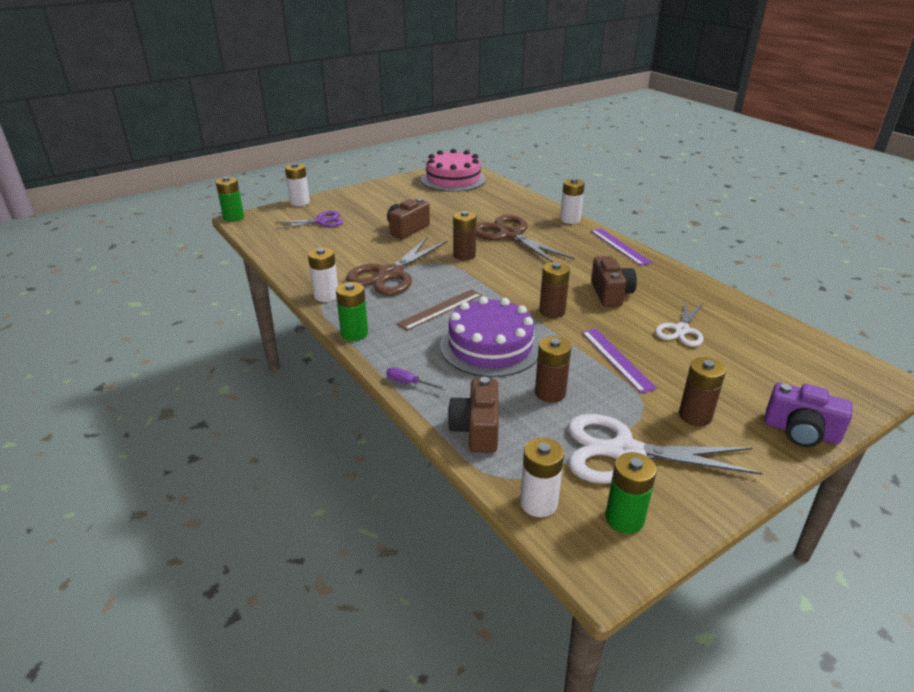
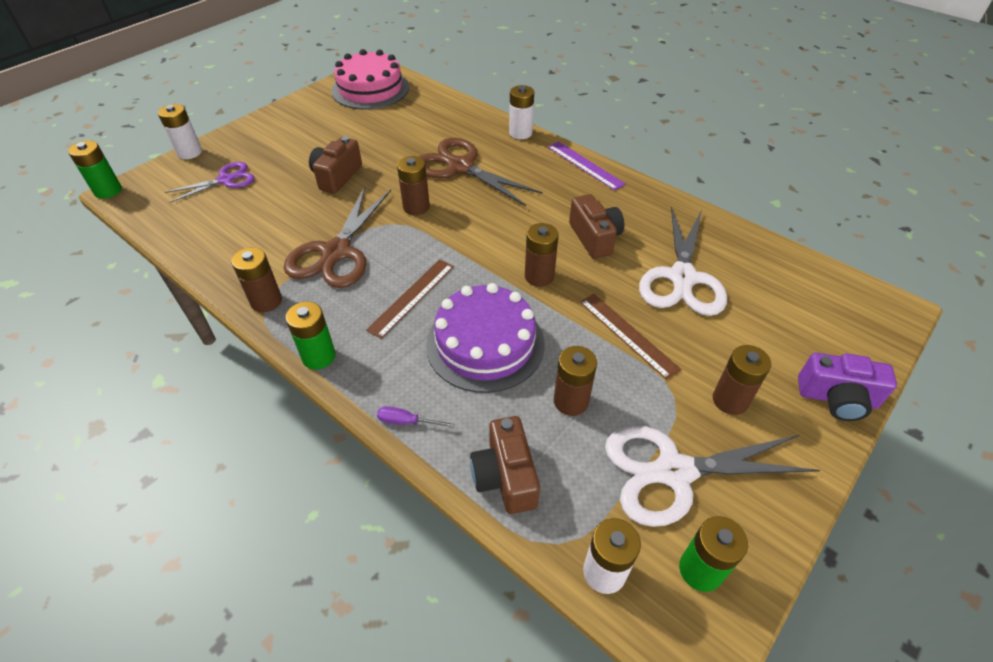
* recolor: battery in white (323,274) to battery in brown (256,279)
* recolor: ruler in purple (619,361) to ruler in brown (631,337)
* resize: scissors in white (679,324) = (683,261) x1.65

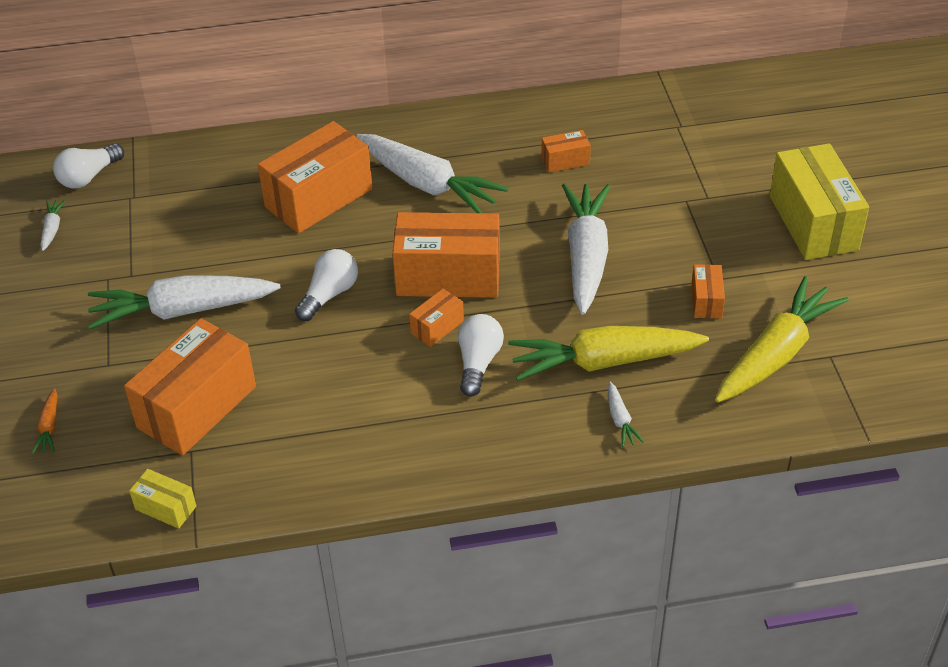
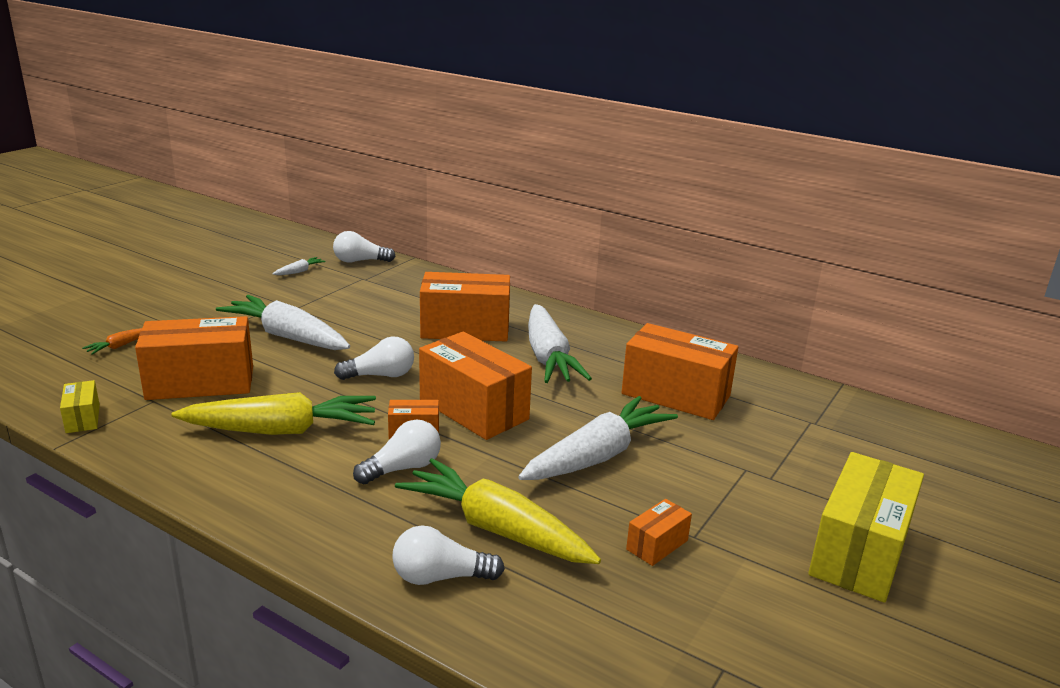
* resize: box in orange (566,151) = (679,371) x2.16
* replace: carrot in white (626,414) to light bulb in white (448,555)
* move: carrot in yellow (782,339) to (273,413)

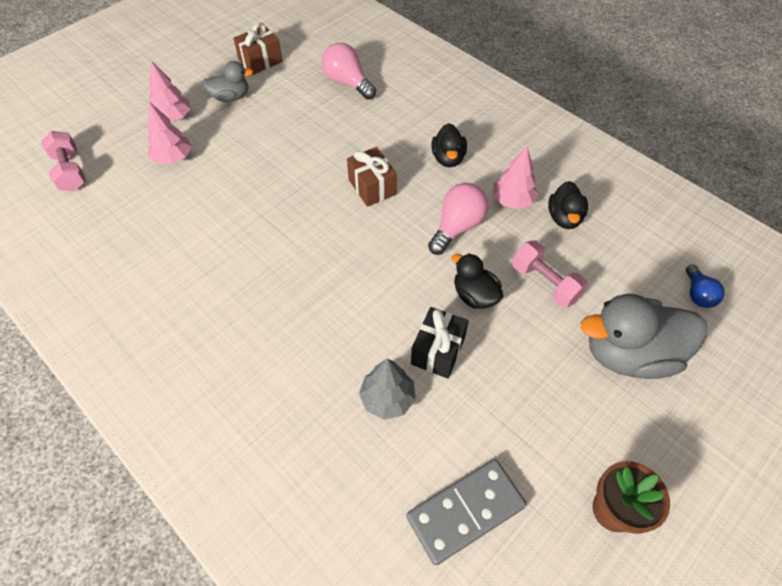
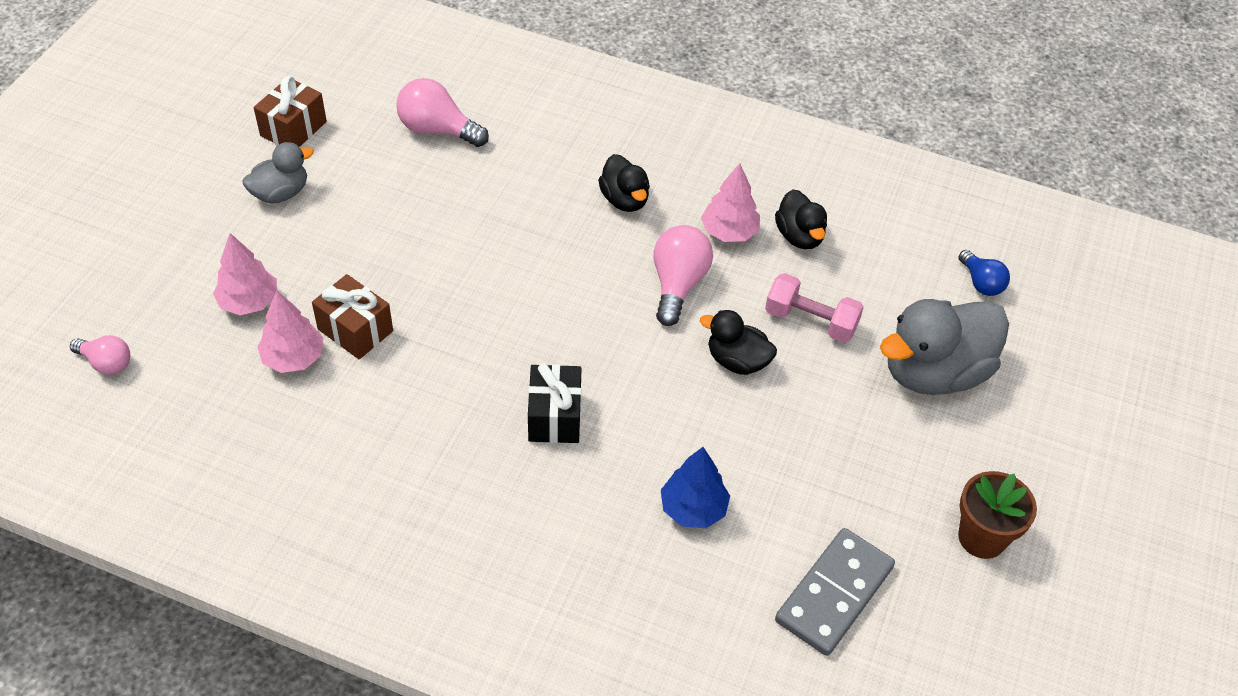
* replace: dumbbell in pink (63,161) to light bulb in pink (100,355)
* move: tree in pink (170,91) to (290,332)
* move: gift in brown (372,177) to (352,316)
* recolor: tree in grey (387,389) to tree in blue (695,487)
* move: gift in black (440,343) to (554,403)

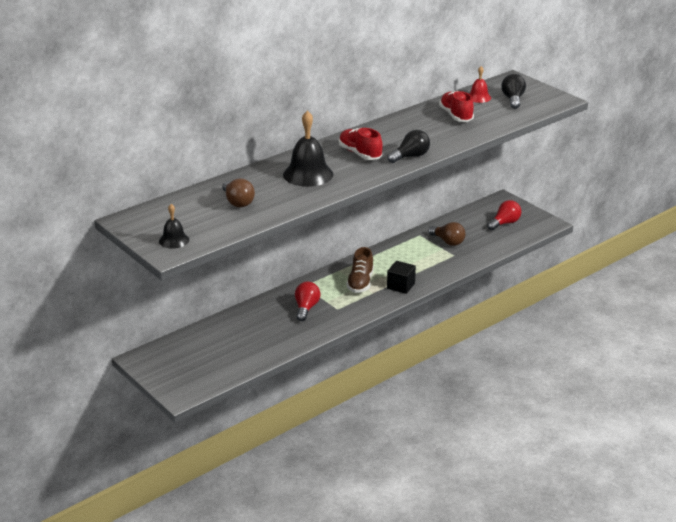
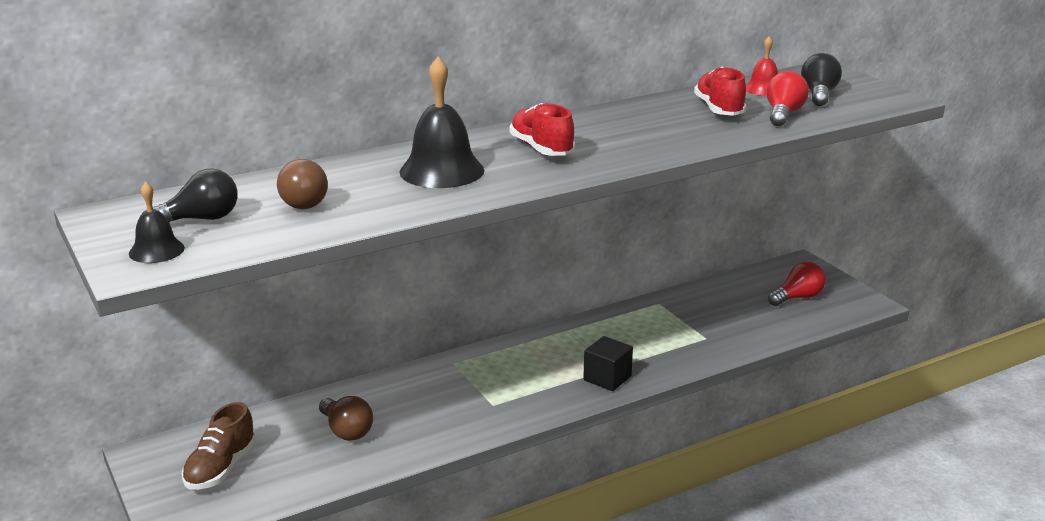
* move: light bulb in red (307,301) to (788,98)
* move: shoe in brown (360,270) to (219,446)
* move: light bulb in black (409,146) to (195,195)
* move: light bulb in brown (446,234) to (346,418)

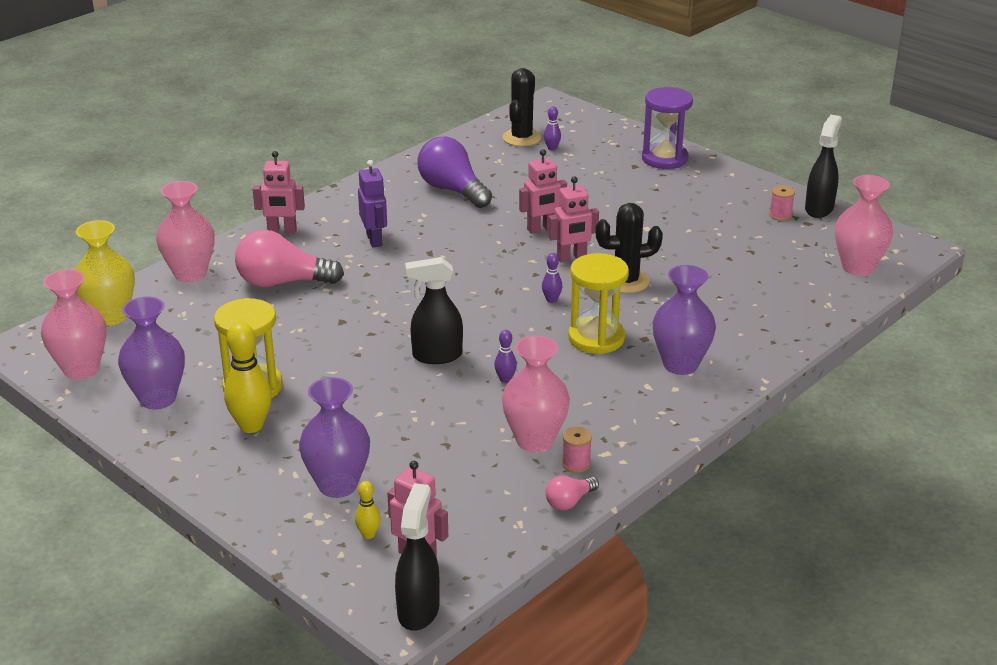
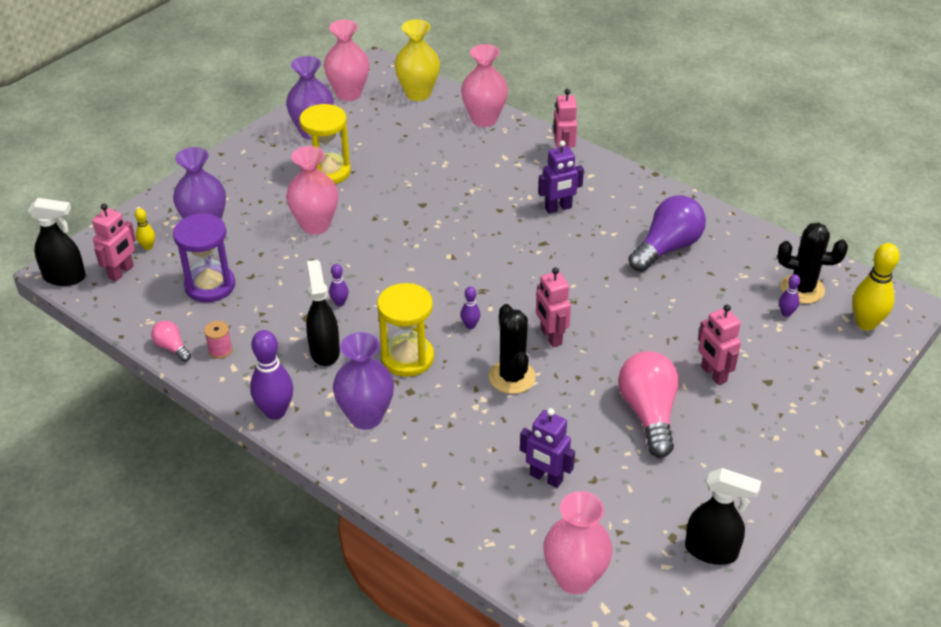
* move: bowling pin in yellow (248,377) to (876,287)
* move: light bulb in pink (289,258) to (648,404)
* move: spray bottle in black (434,310) to (323,313)
* move: vase in pink (536,393) to (312,190)
* move: robot in pink (543,191) to (719,345)
* move: hourglass in purple (667,128) to (204,257)
* delete: spool in pink (782,203)
* insert: bowling pin in purple (271,375)
* insert: robot in purple (547,448)

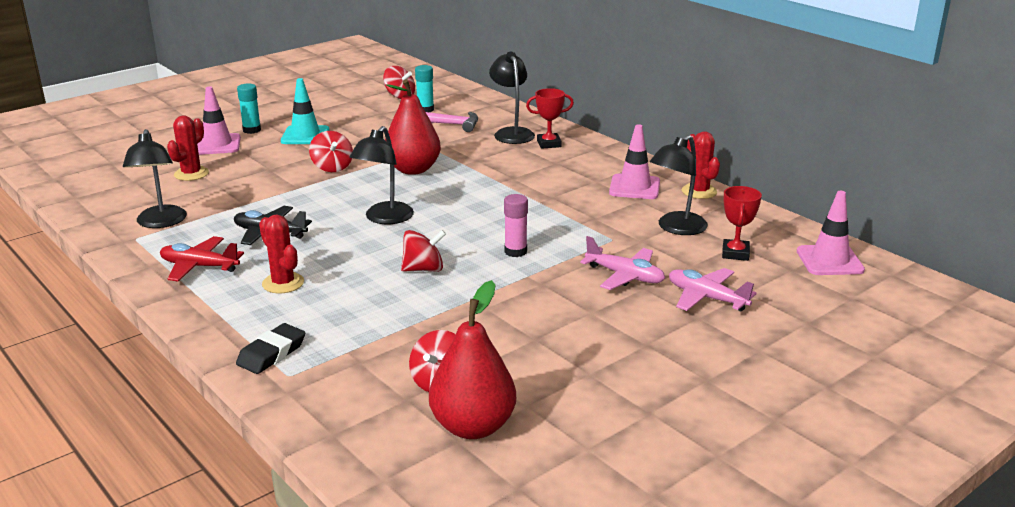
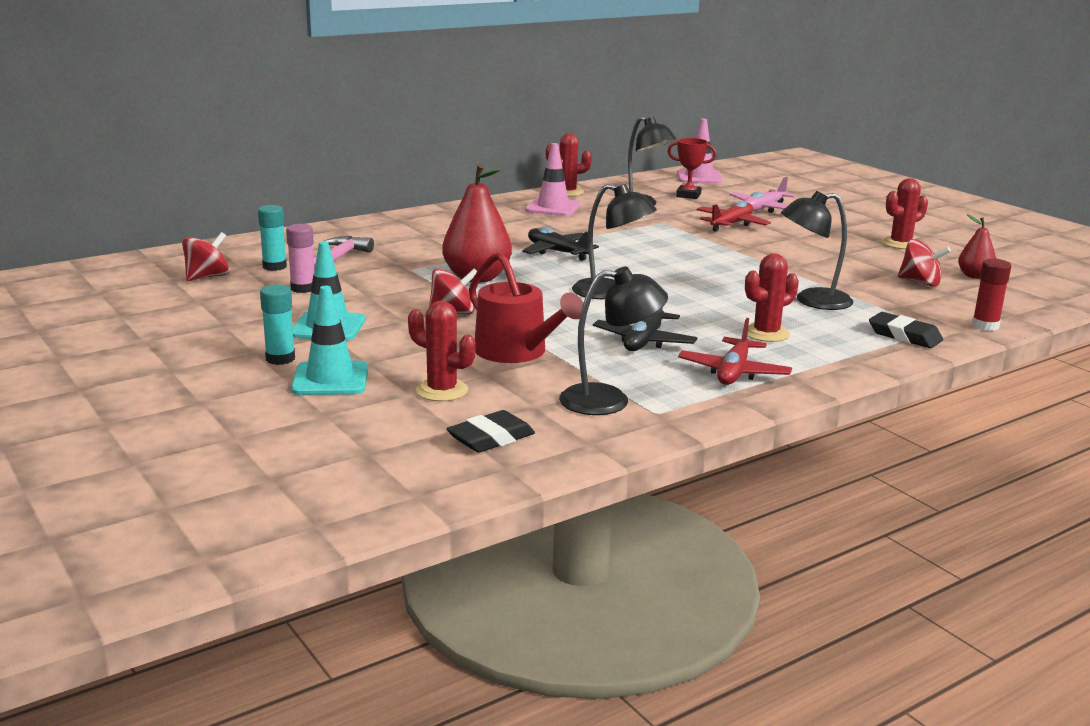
* recolor: traffic cone in pink (219,120) to traffic cone in turquoise (329,340)
* delete: spinning top in red (423,251)
* resize: pear in red (472,359) = (977,246) x0.54
* move: lamp in black (512,98) to (817,250)
* move: glue stick in pink (516,225) to (300,258)
* delete: trophy in red (550,118)
* recolor: plane in pink (622,263) to plane in red (734,216)
* insert: eraser in black (491,431)
* insert: watering can in red (526,307)
* insert: plane in black (560,244)
* insert: cactus in red (905,213)
* insert: glue stick in red (991,295)

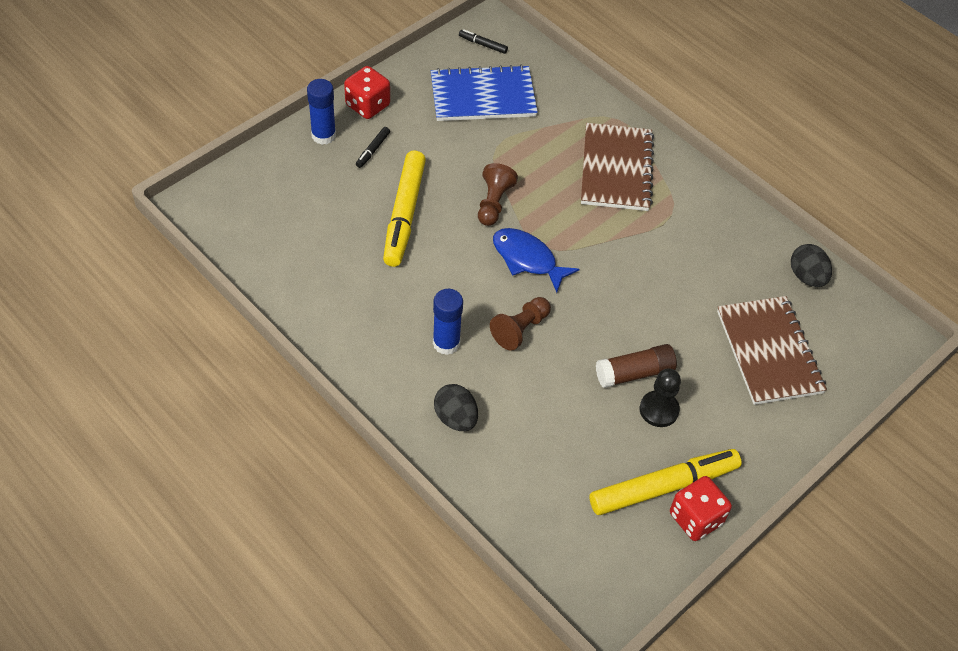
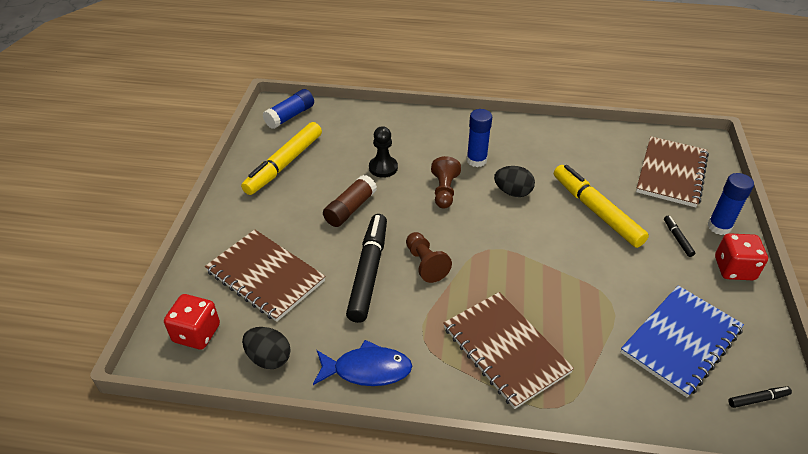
* move: egg in black (456,407) to (514,181)
* move: pawn in brown (498,194) to (429,257)
* move: fish in blue (536,260) to (362,363)
* move: pawn in black (660,397) to (383,152)
* move: dice in red (701,508) to (192,321)
* insert: glue stick in blue (288,109)
* insert: marker in black (366,268)
* insert: notebook in brown (672,172)

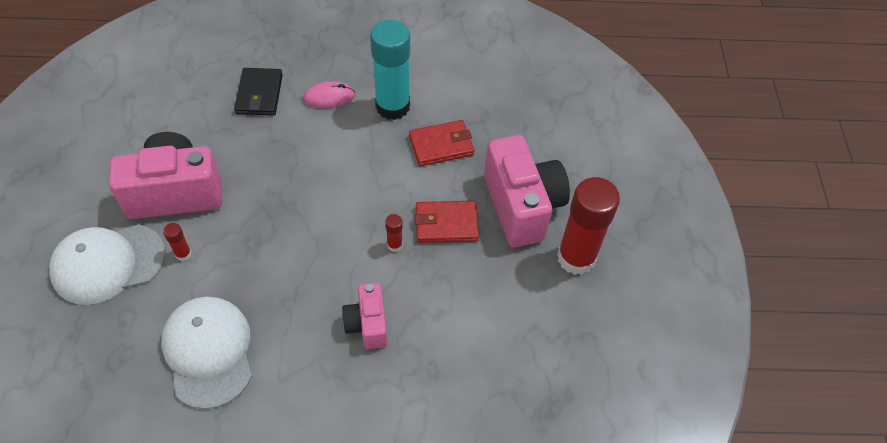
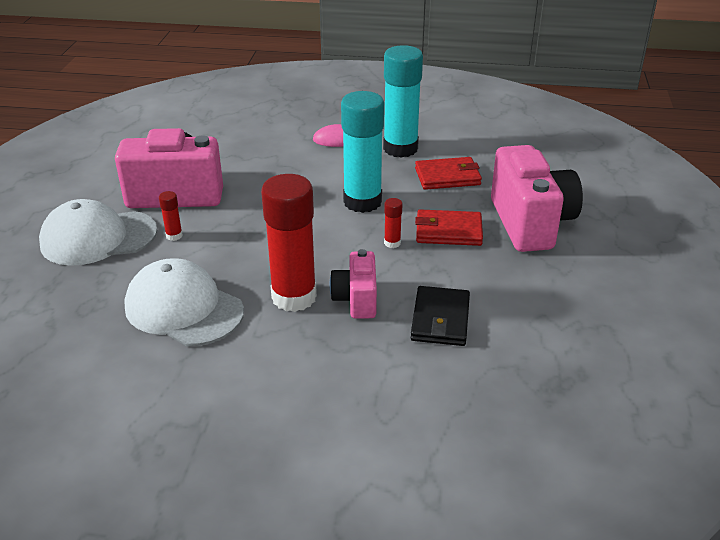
* rotate: cap in white (206,353) = (184,302) 45 degrees counterclockwise
* move: wallet in black (258,92) to (440,316)
* move: glue stick in red (588,226) to (289,243)
* insert: glue stick in turquoise (362,152)

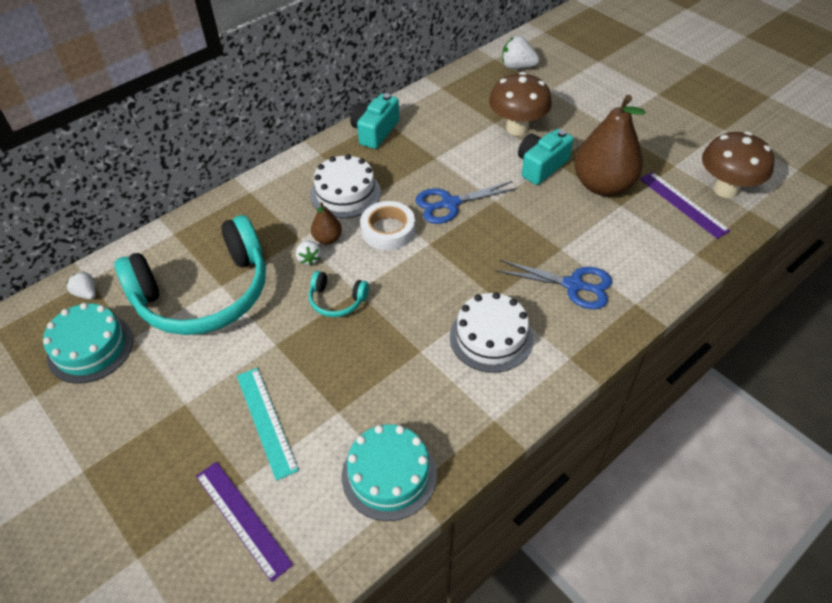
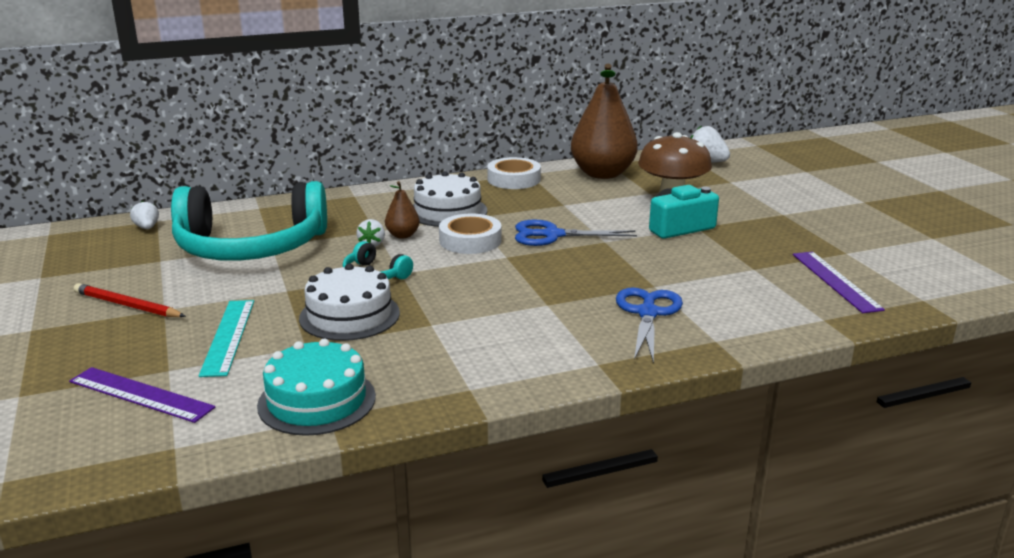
* delete: cake in turquoise (88,343)
* rotate: ruler in purple (244,522) = (142,395) 45 degrees counterclockwise
* replace: camera in turquoise (374,121) to tape in white (514,173)
* move: cake in white (491,332) to (349,302)
* rotate: scissors in blue (554,284) = (649,325) 120 degrees counterclockwise
* move: pear in brown (610,145) to (604,121)
* delete: mushroom in brown (738,165)
* insert: pencil in red (129,300)

